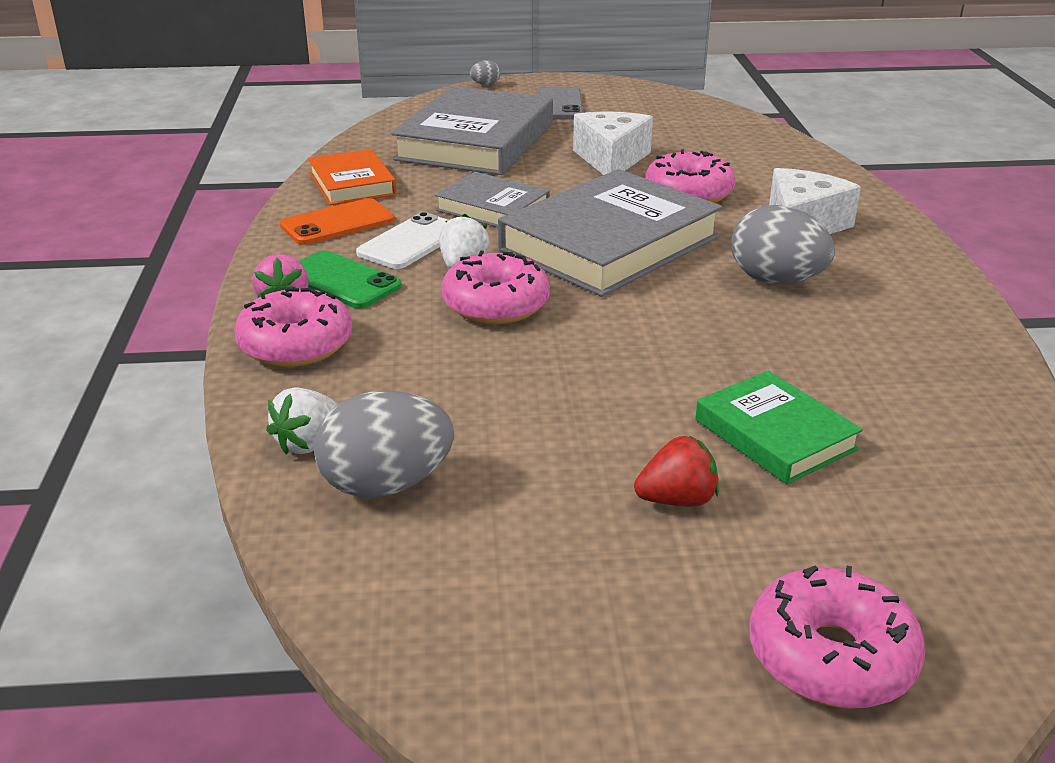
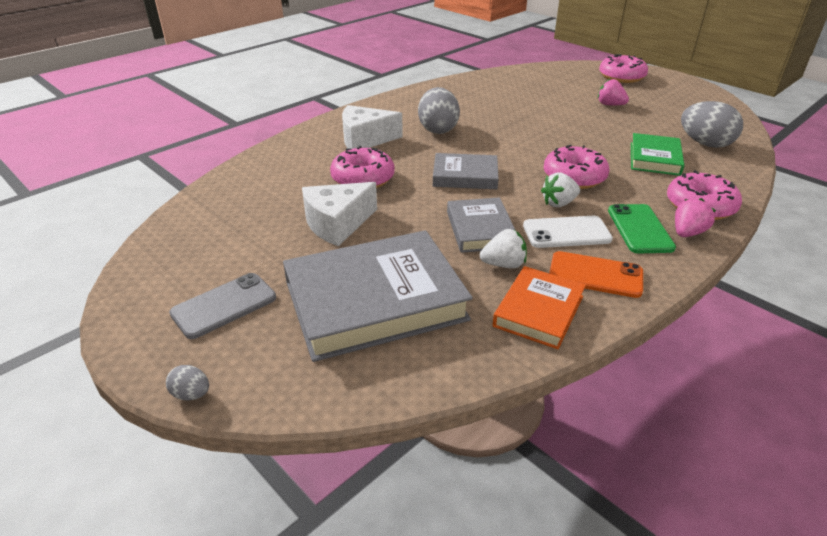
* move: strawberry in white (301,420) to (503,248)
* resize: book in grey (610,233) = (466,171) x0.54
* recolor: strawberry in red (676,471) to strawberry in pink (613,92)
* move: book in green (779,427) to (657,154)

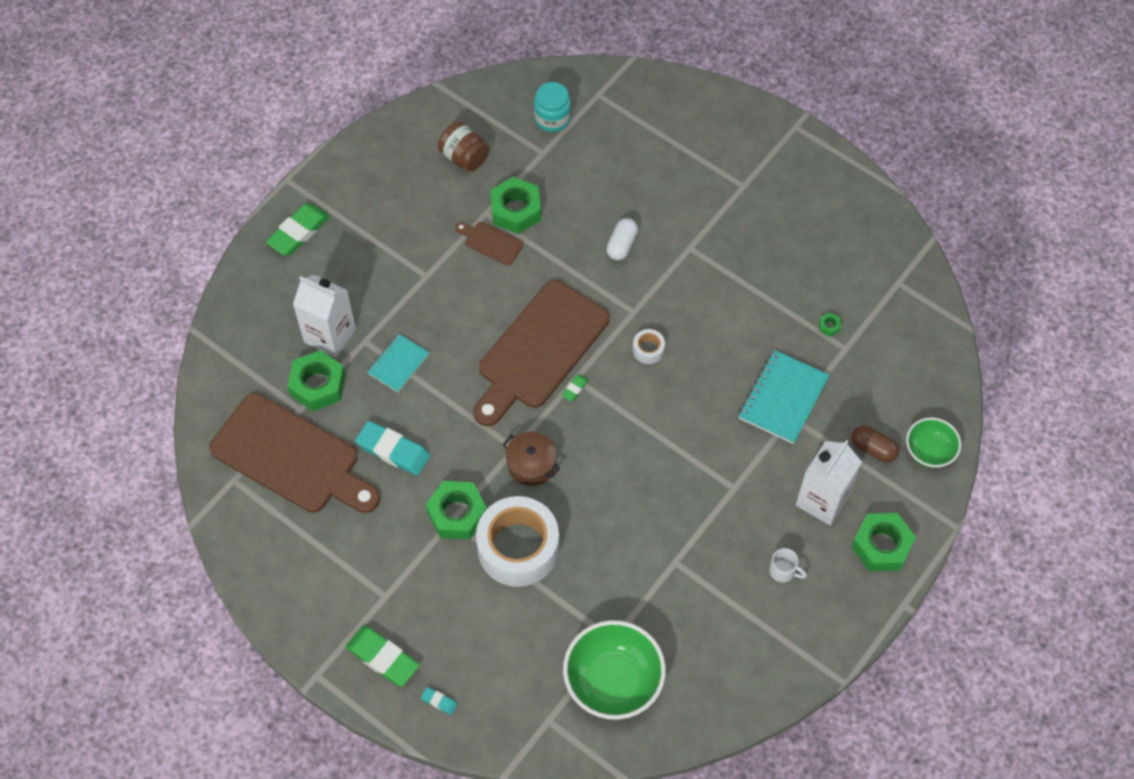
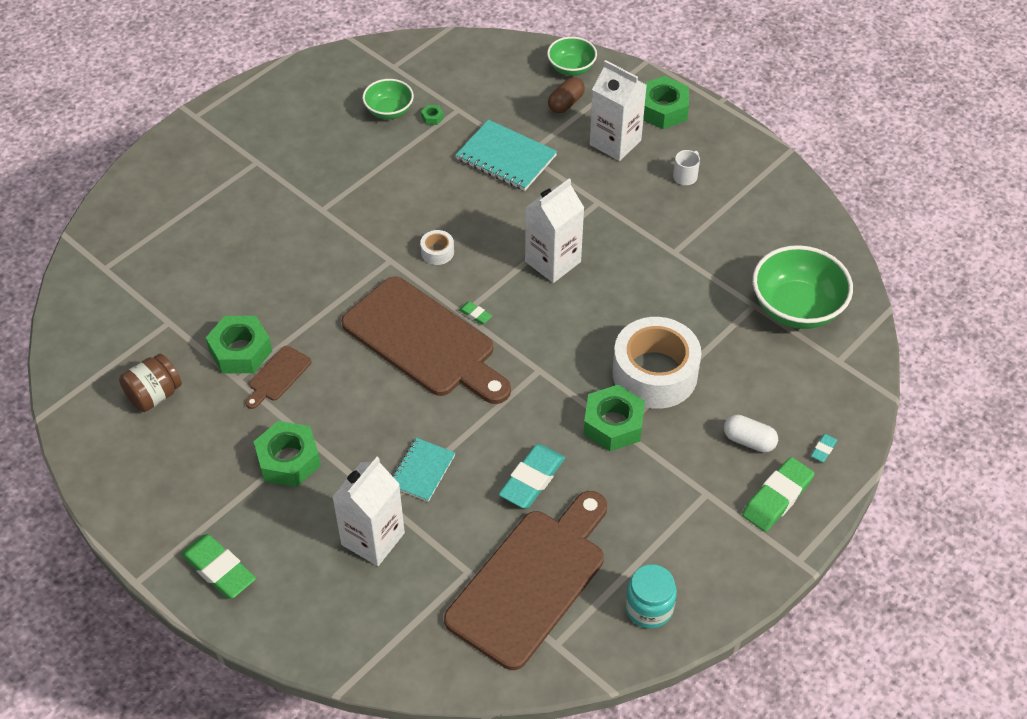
* move: nut in green (316,380) to (287,454)
* rotate: notebook in turquoise (398,363) = (423,470) 75 degrees clockwise
* delete: pot in brown (531,458)
* move: jar in turquoise (552,107) to (651,596)
* move: capsule in white (622,239) to (751,434)
* insert: bowl in green (388,99)
* insert: carton in white (554,230)

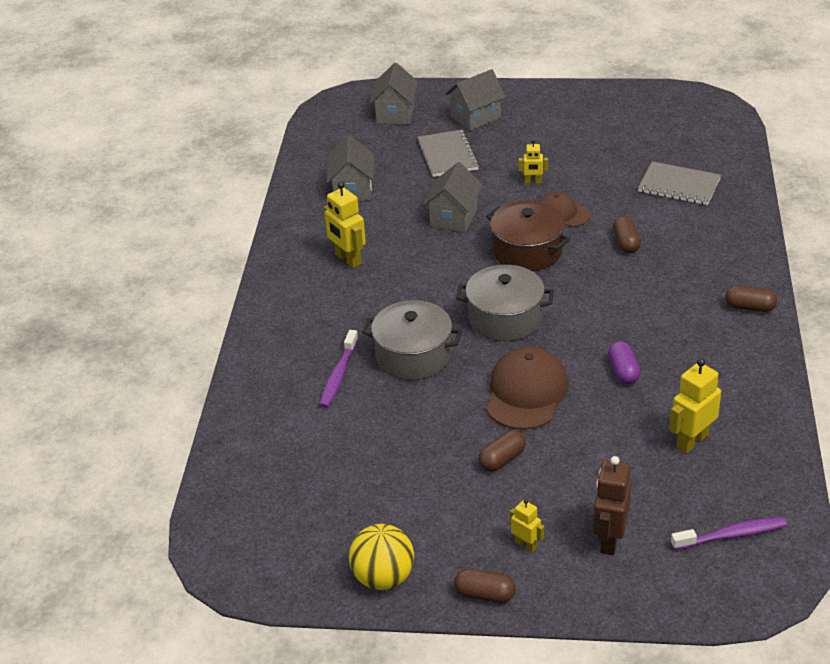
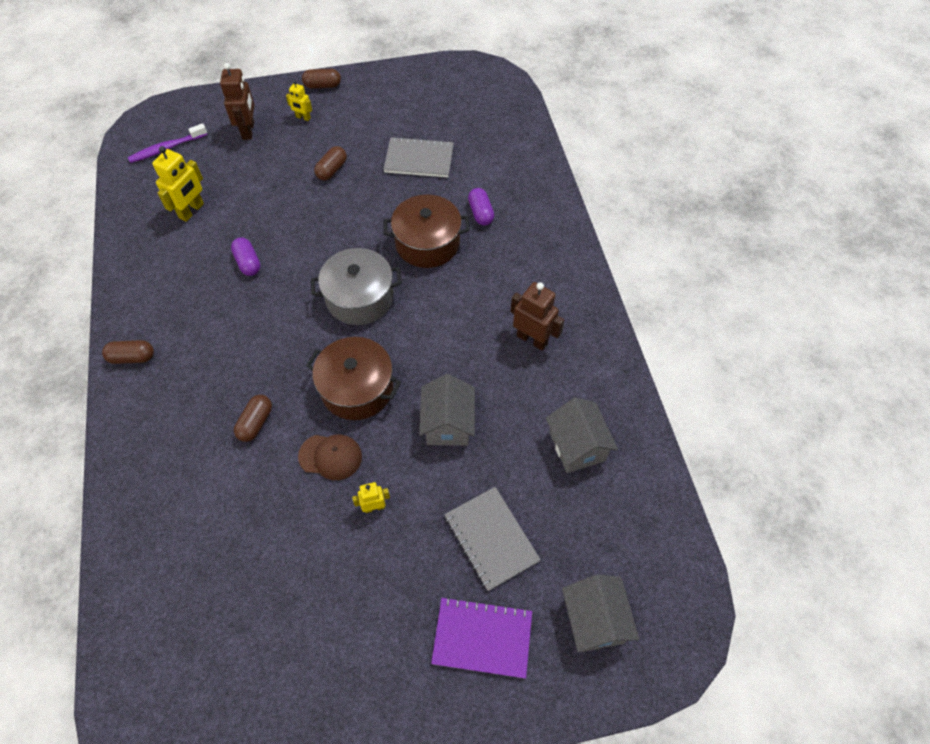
* replace: toothbrush in purple (338,369) to capsule in purple (481,206)
* recolor: robot in yellow (345,225) to robot in brown (537,316)
* delete: ball in yellow (381,557)
* recolor: pot in grey (412,340) to pot in brown (427,231)
* replace: house in grey (475,100) to notebook in purple (481,638)
* delete: cap in brown (527,388)
* rotate: capsule in brown (627,234) = (253,418) 45 degrees clockwise
* move: notebook in grey (679,183) to (418,157)

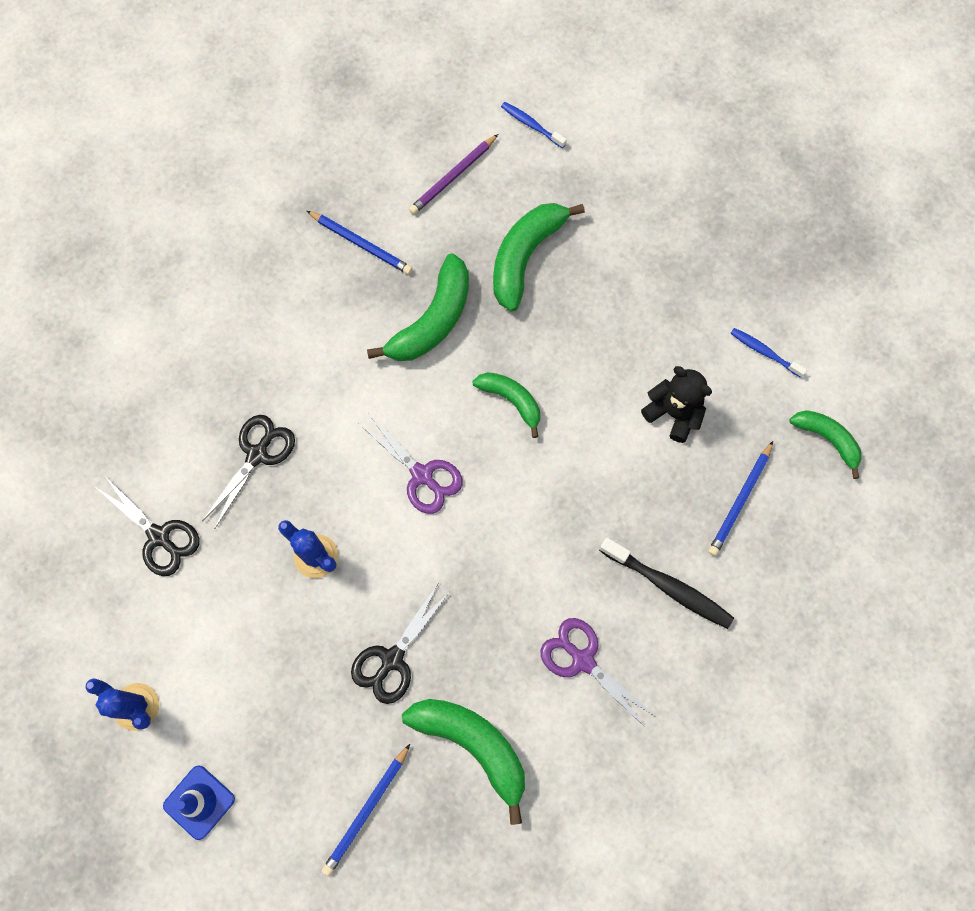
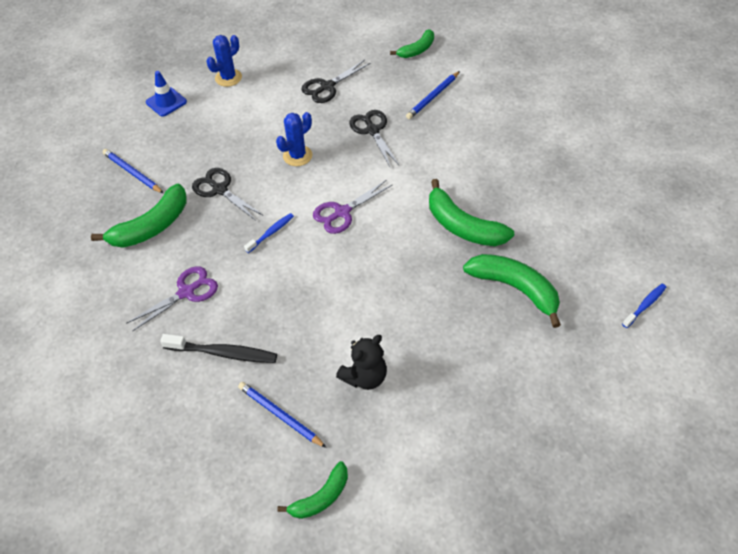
* rotate: scissors in black (249,471) = (374,138) 150 degrees counterclockwise
* move: pencil in blue (359,243) to (433,95)
* delete: pencil in purple (453,174)
* move: banana in green (506,405) to (412,43)
* rotate: toothbrush in black (666,583) = (218,348) 120 degrees counterclockwise
* move: toothbrush in blue (768,353) to (269,233)

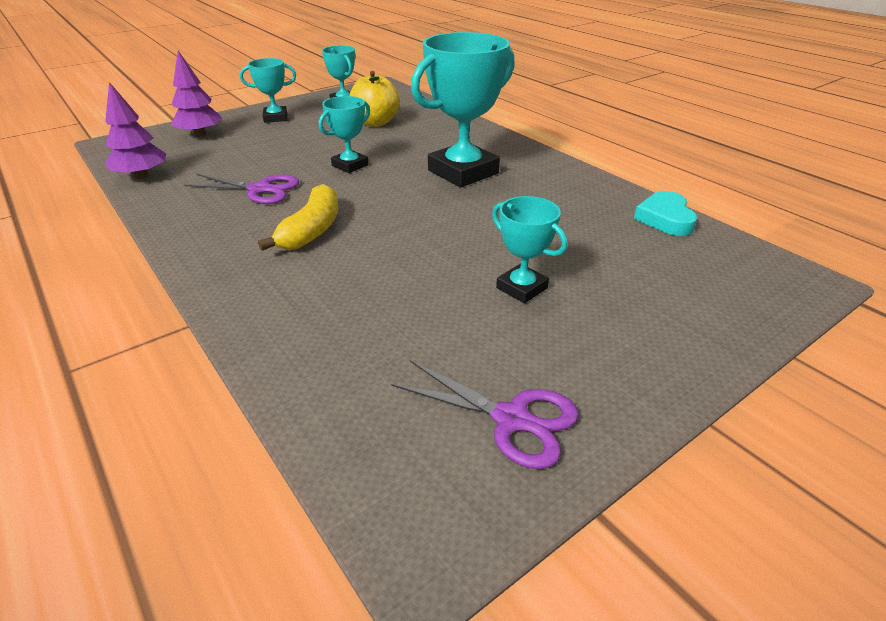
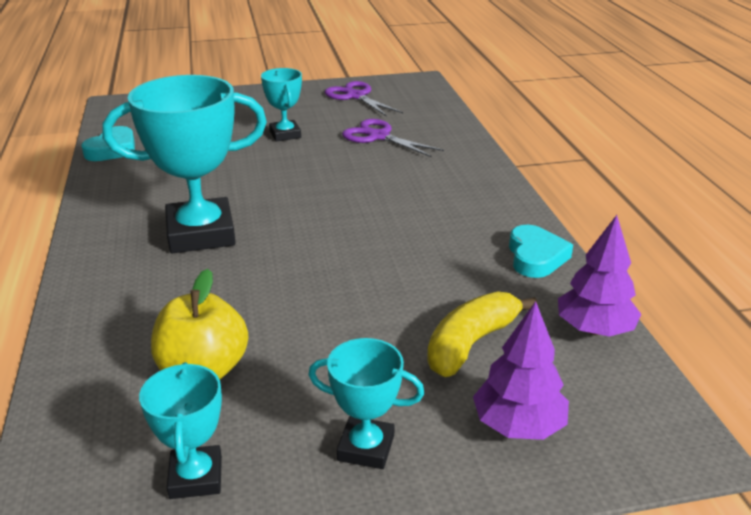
* move: scissors in purple (242,189) to (393,138)
* move: banana in yellow (298,217) to (482,334)
* delete: trophy in turquoise (344,134)
* insert: heart in turquoise (541,251)

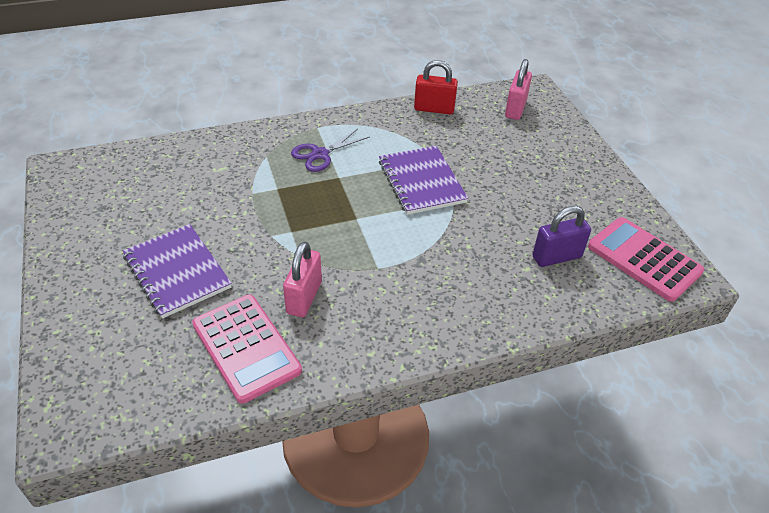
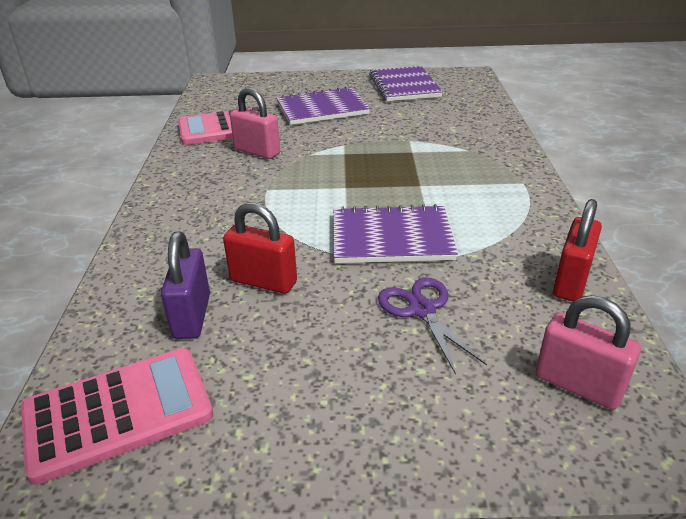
* move: scissors in purple (330,150) to (432,326)
* insert: padlock in red (260,248)
* insert: notebook in purple (406,83)

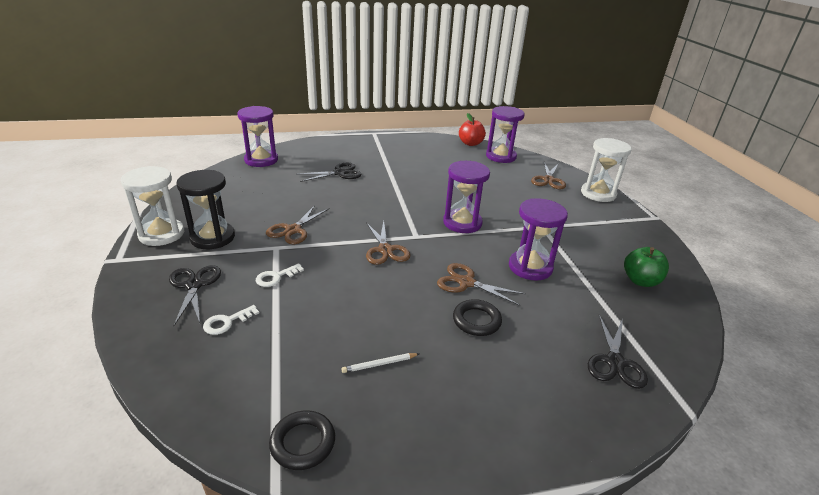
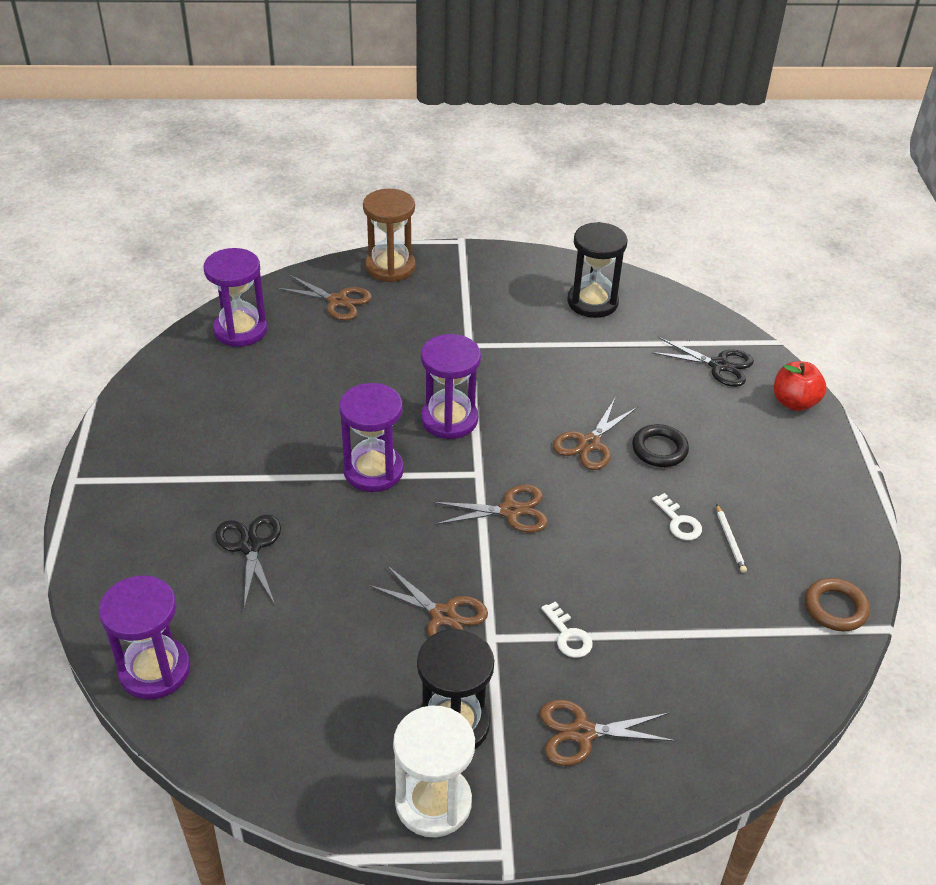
* recolor: scissors in black (195,295) to scissors in brown (608,733)
* move: key in white (231,320) to (677,516)
* recolor: ring in black (302,440) to ring in brown (837,605)
* move: apple in red (472,129) to (800,386)
* move: hourglass in purple (538,239) to (371,437)
* recolor: hourglass in white (606,170) to hourglass in brown (389,235)
* replace: apple in green (646,267) to hourglass in black (597,270)

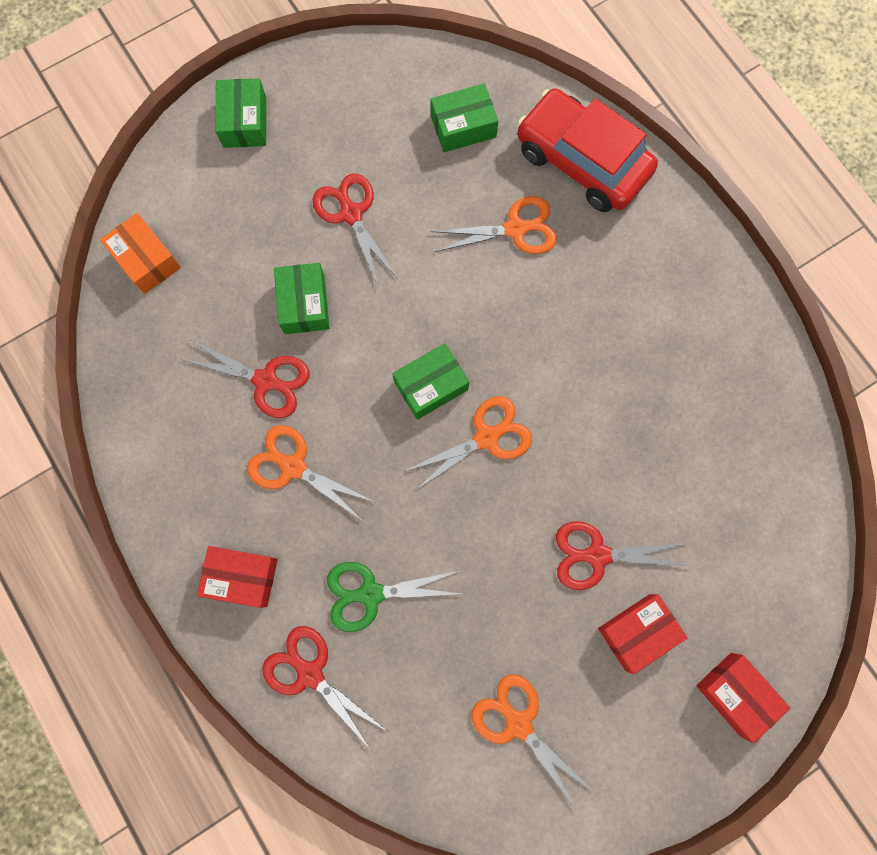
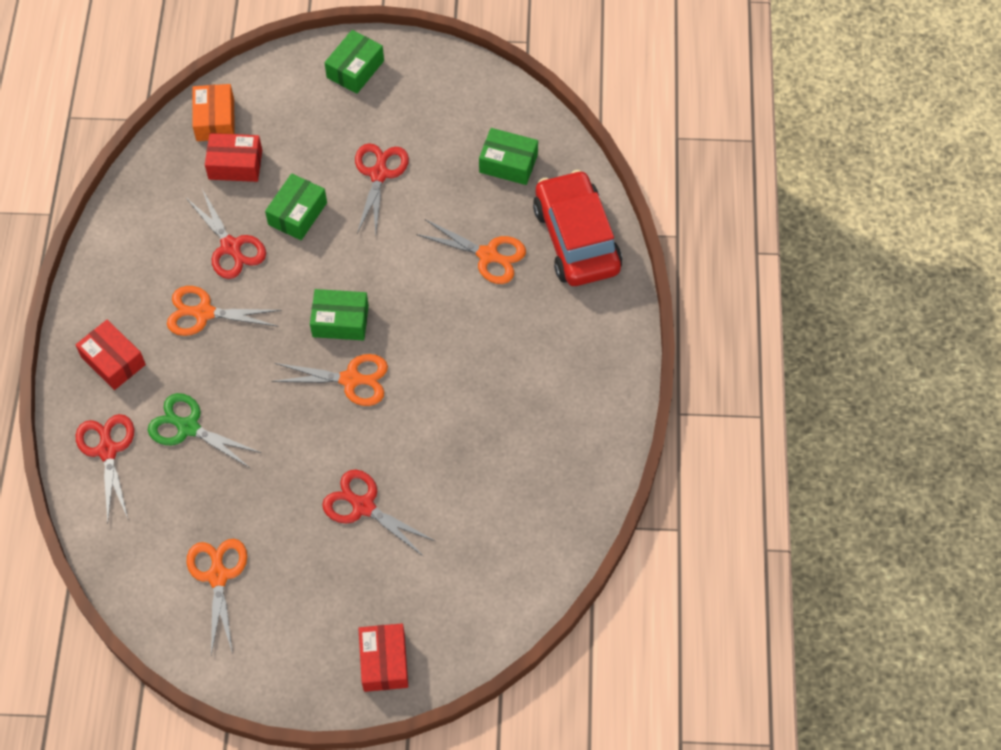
* rotate: scissors in orange (310,473) = (224,311) 60 degrees counterclockwise
* move: box in red (642,634) to (233,157)

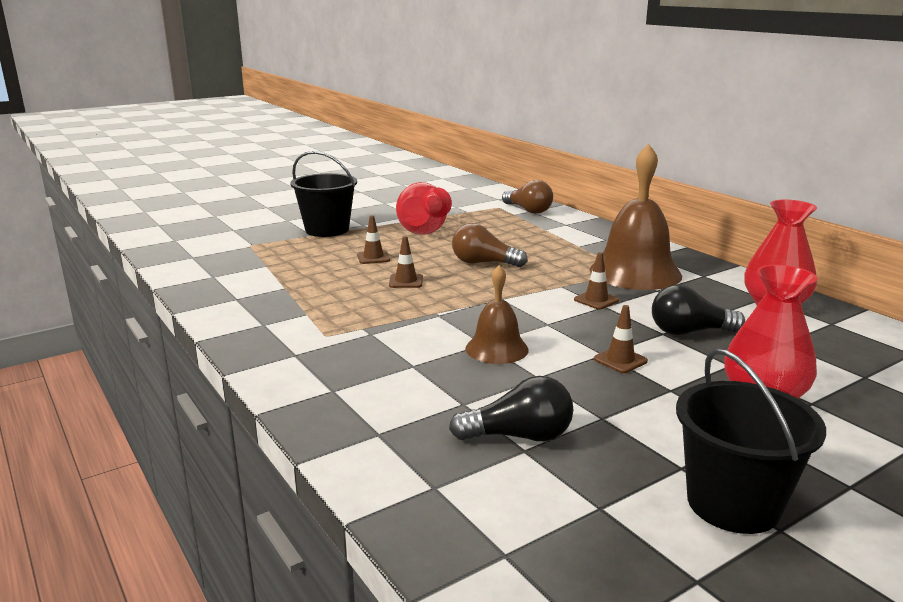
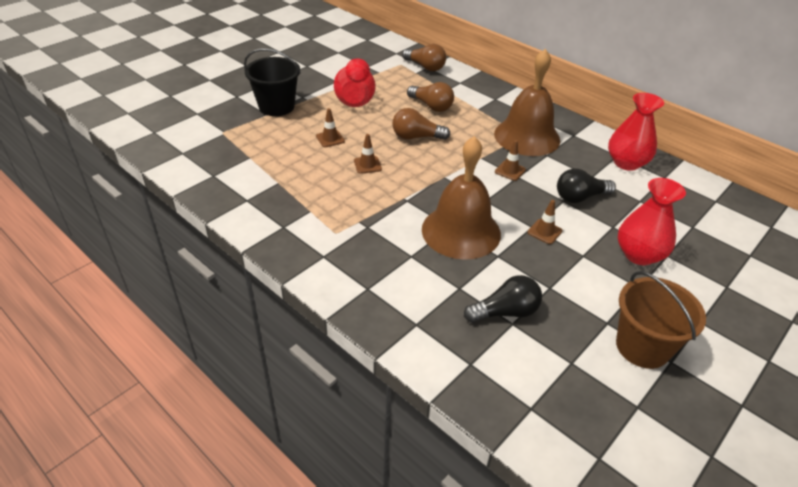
* resize: bell in brown (497,314) = (461,198) x1.80
* recolor: bucket in black (751,441) to bucket in brown (661,320)
* insert: light bulb in brown (430,97)

